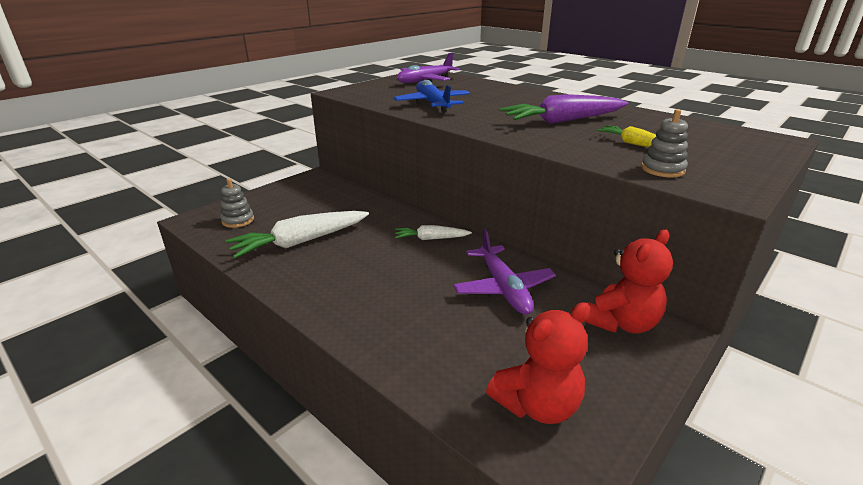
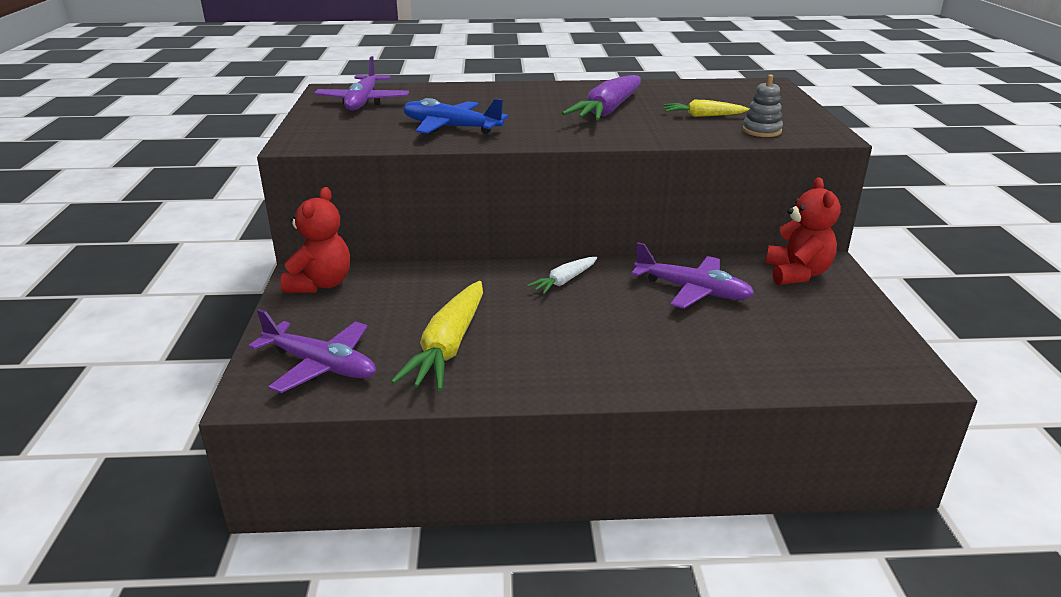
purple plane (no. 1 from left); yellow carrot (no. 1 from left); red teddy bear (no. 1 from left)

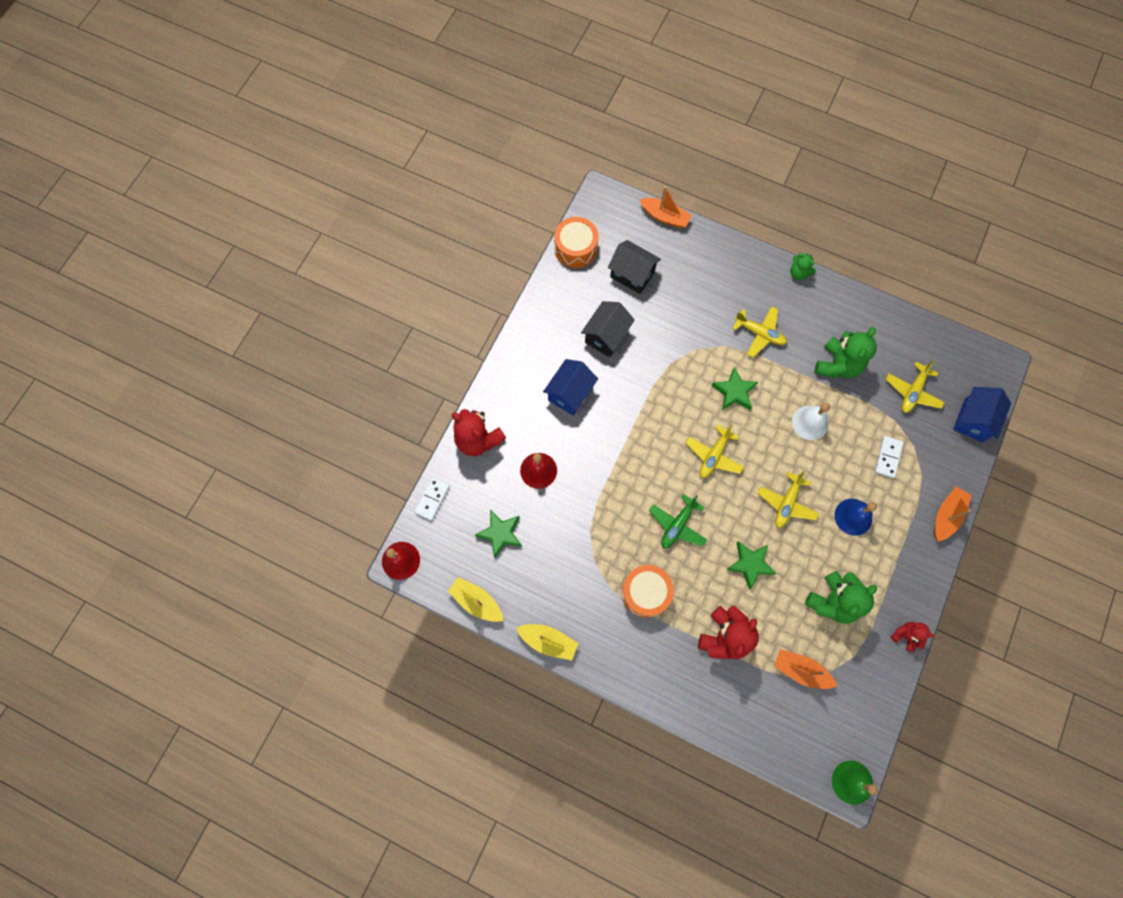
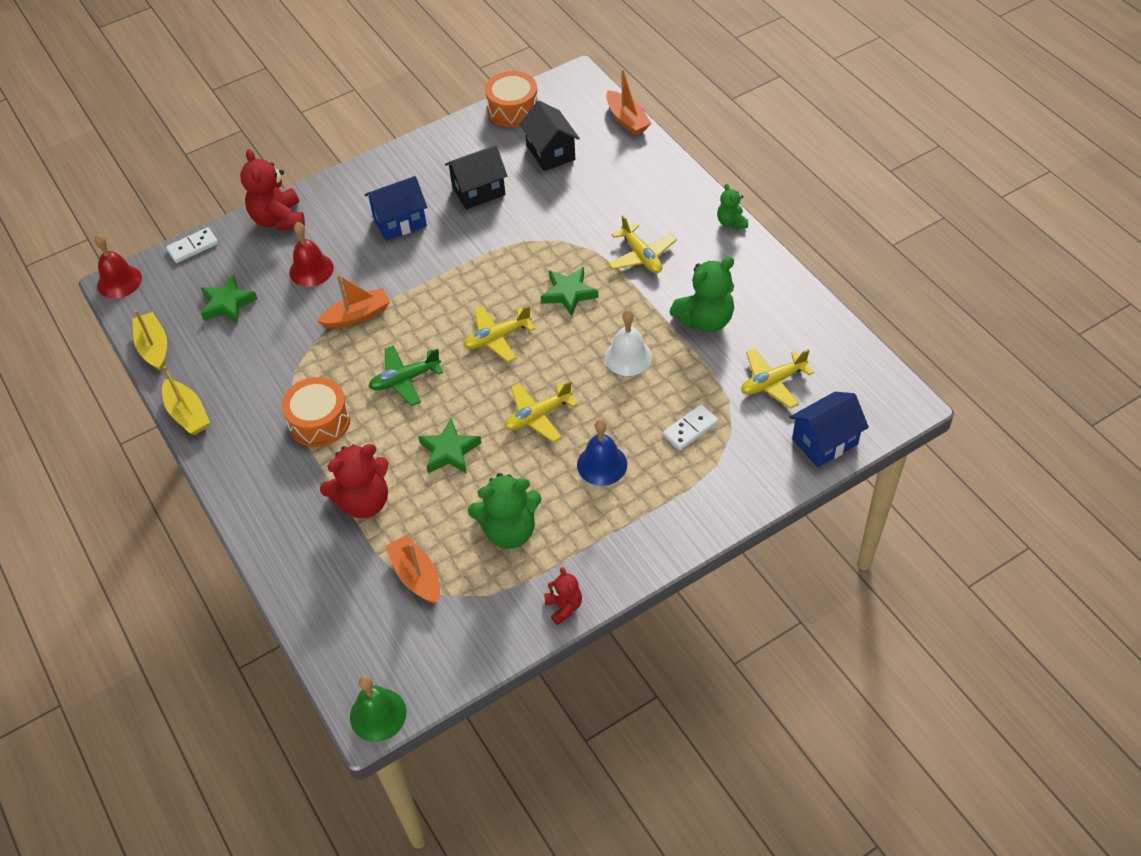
orange boat (no. 1 from left)

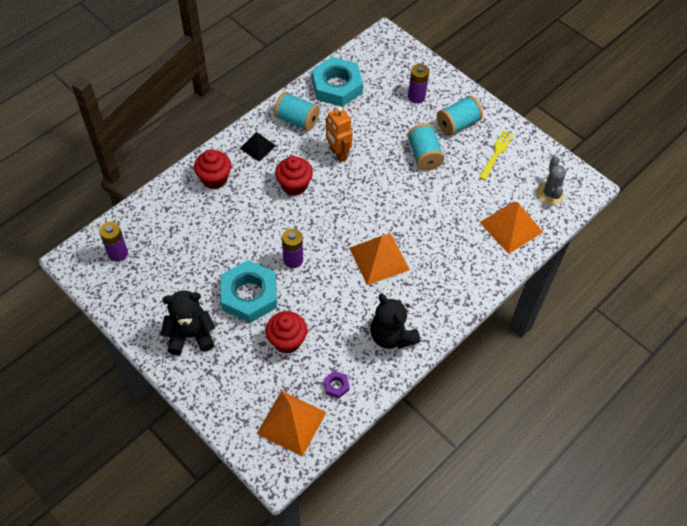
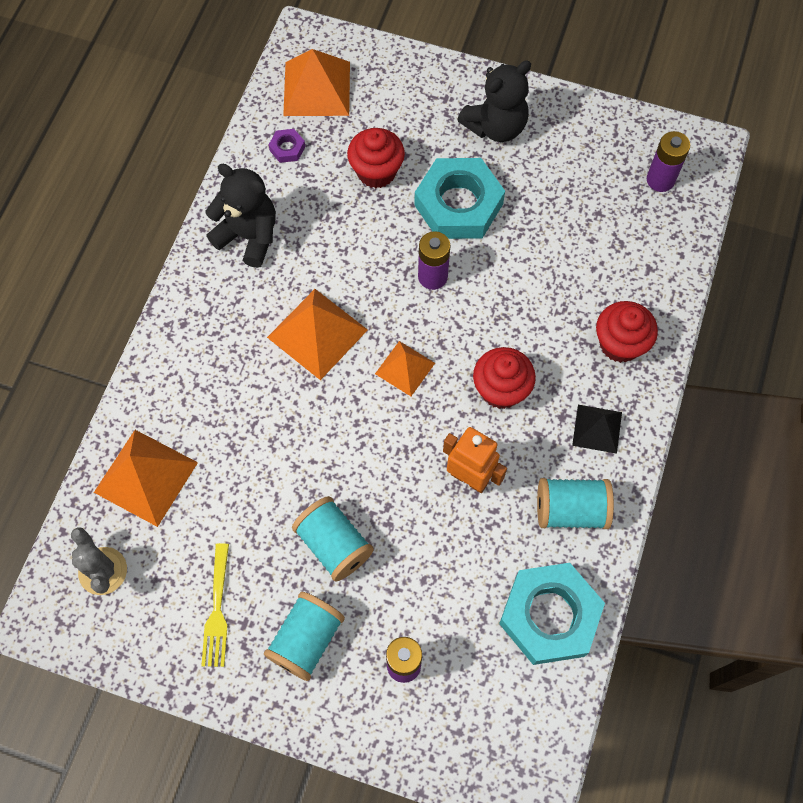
orange pyramid (no. 4 from left)

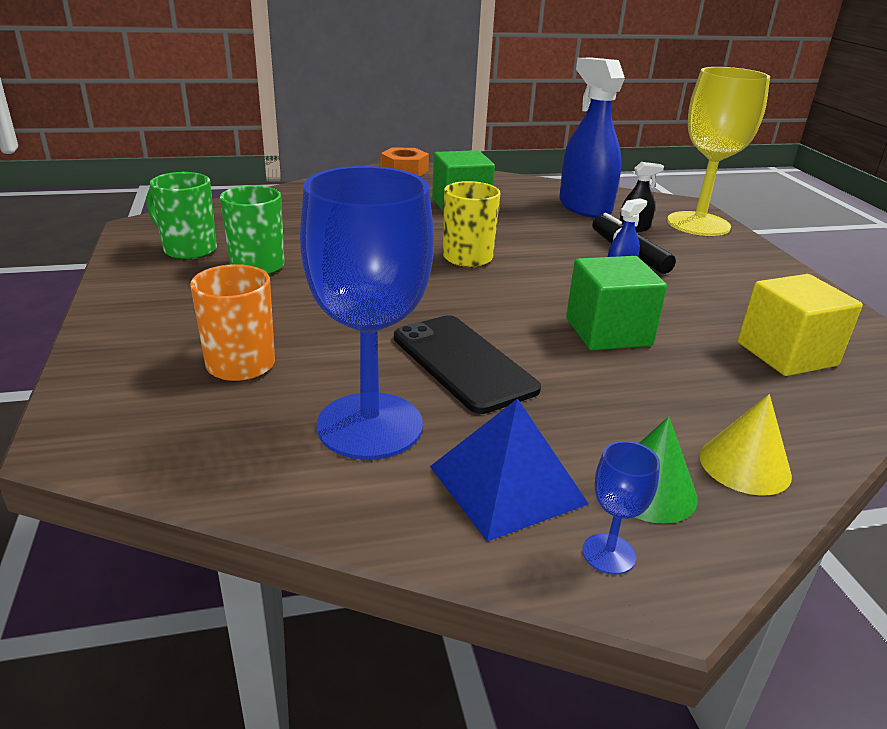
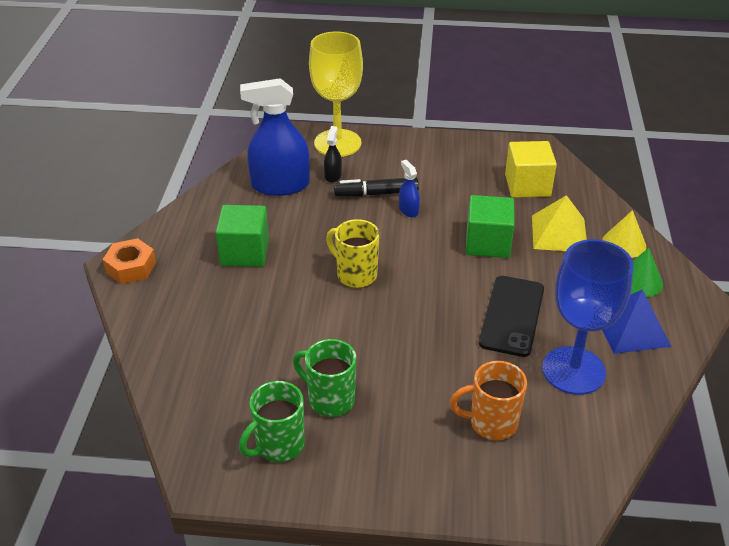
black phone; blue goblet (no. 2 from left in the first image); yellow pyramid

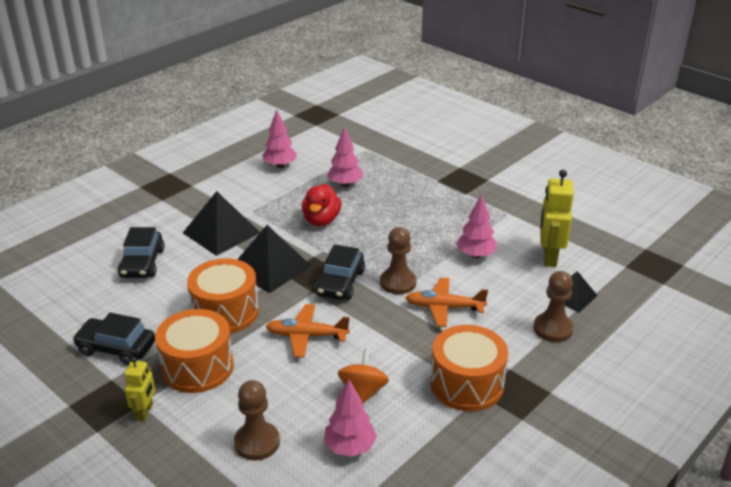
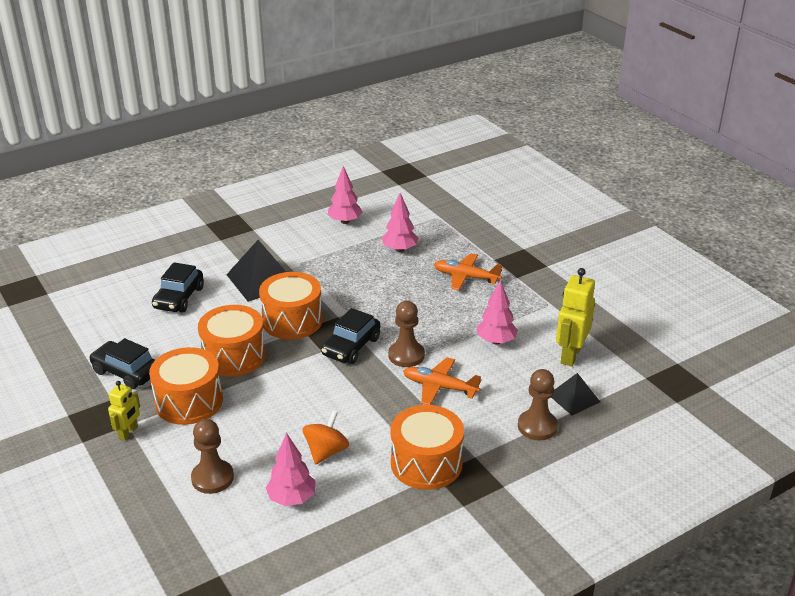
orange drum (no. 3 from left); orange plane (no. 2 from left); red duck

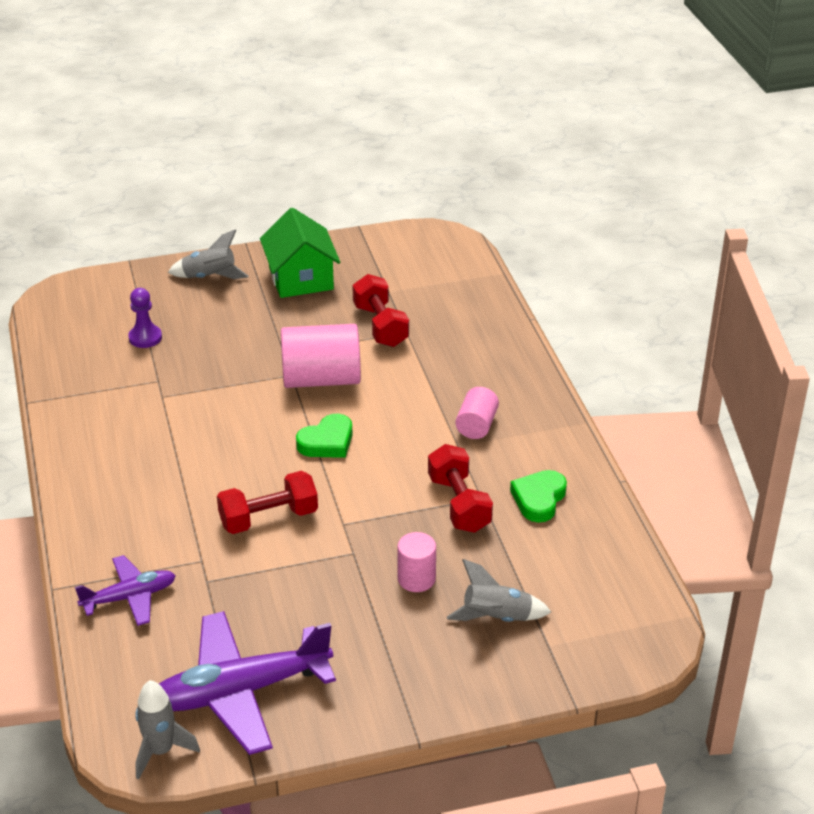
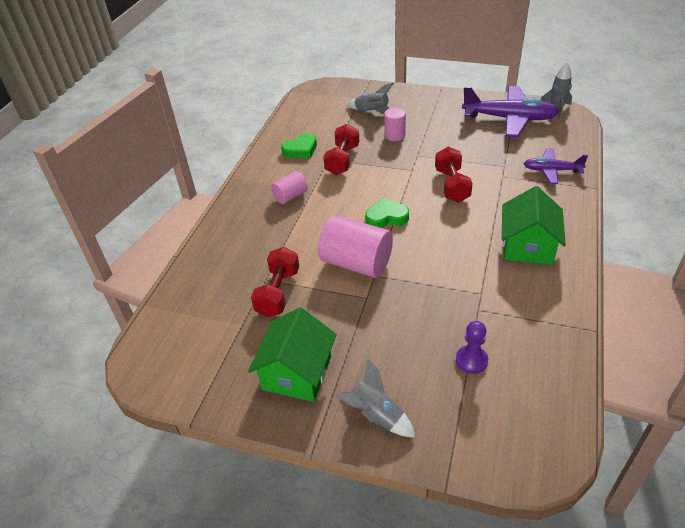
red dumbbell (no. 3 from left); green house (no. 2 from left)

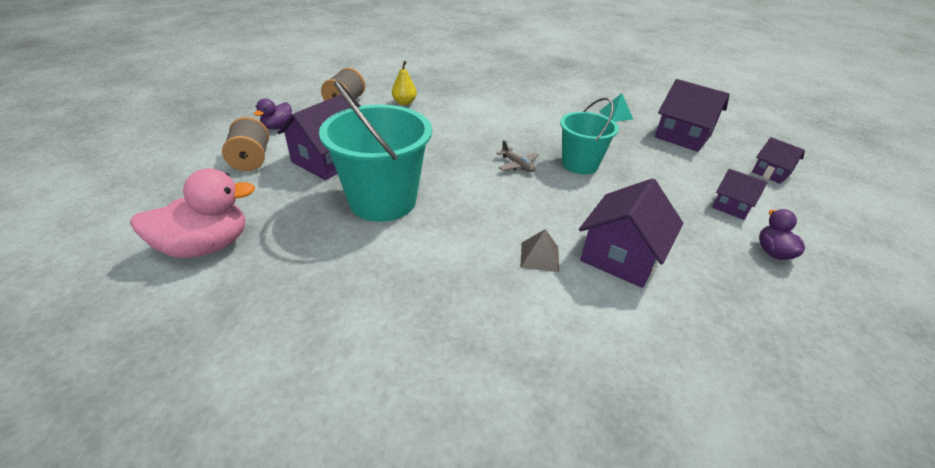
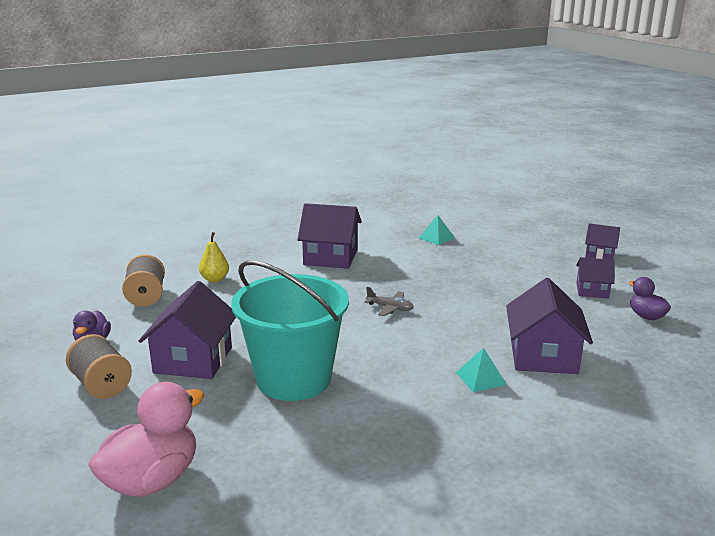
turquoise pyramid (no. 2 from left); turquoise bucket (no. 2 from left in the first image); purple house (no. 2 from left)

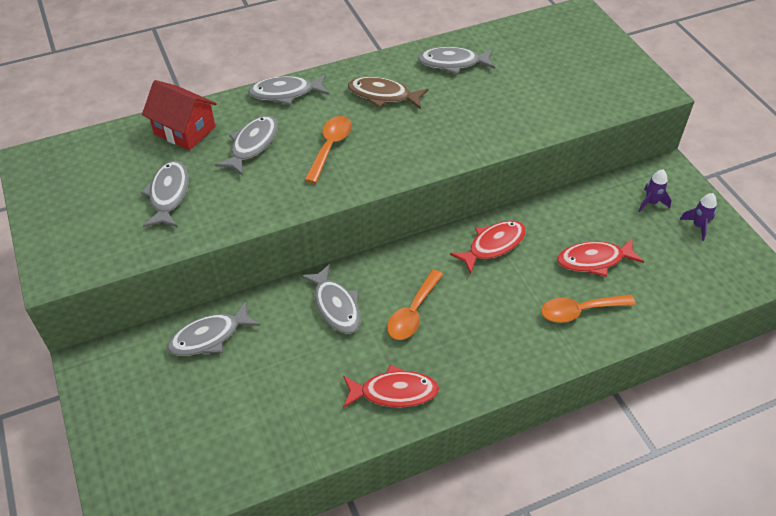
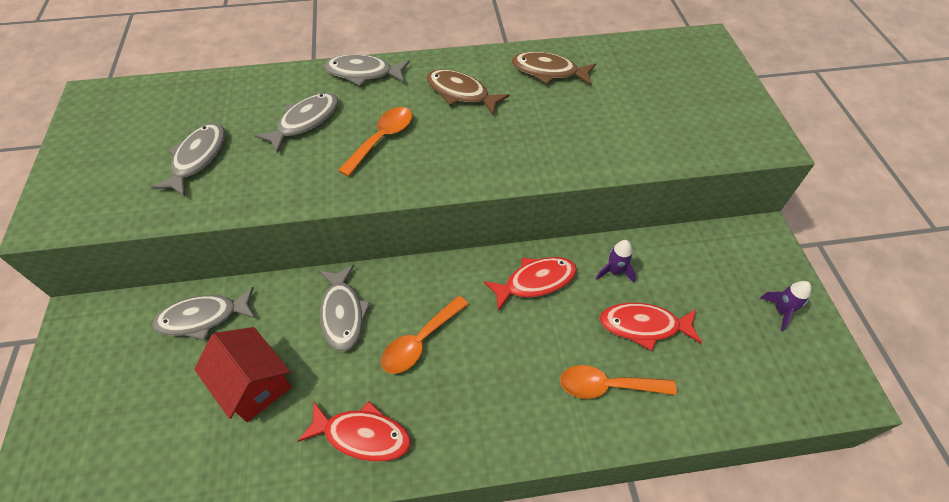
red house; brown fish (no. 2 from left); purple rocket (no. 1 from left)

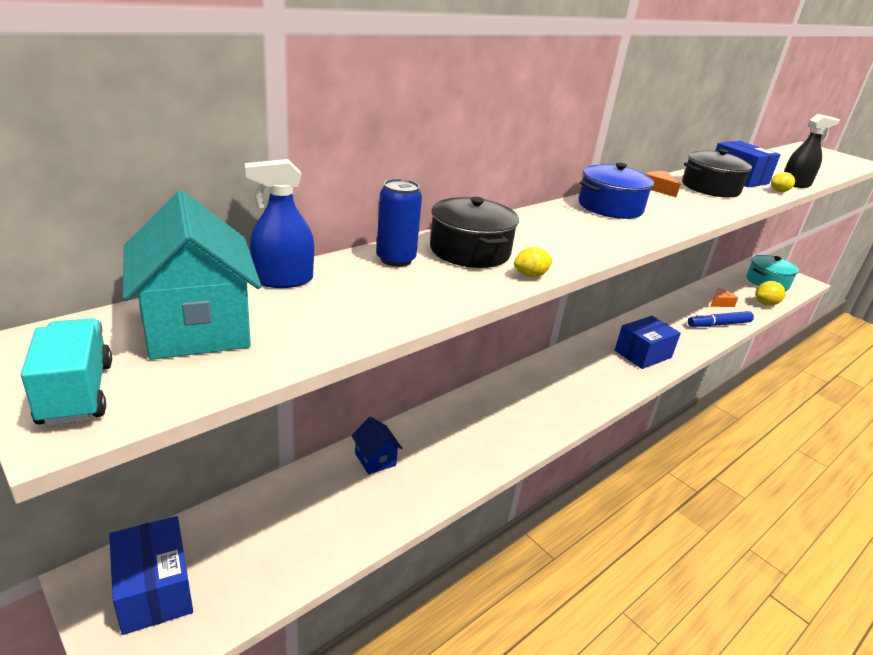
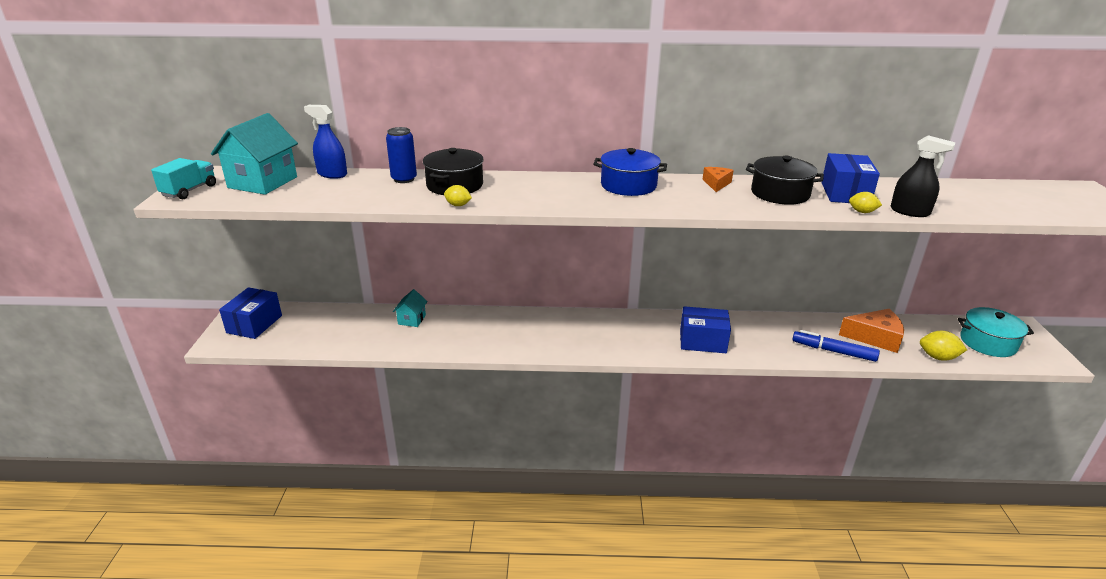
turquoise house (no. 2 from left); orange cheese (no. 2 from left)

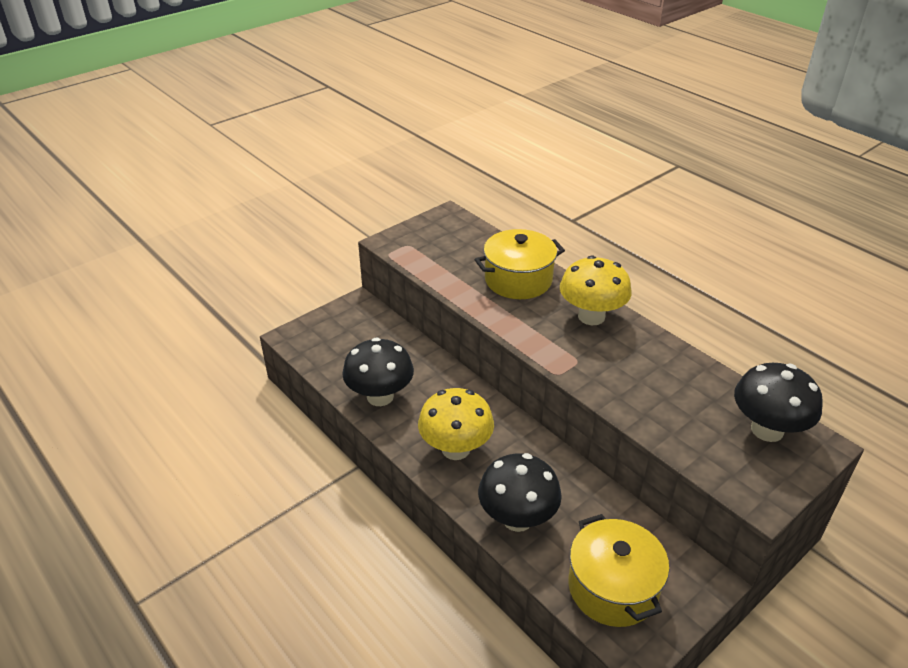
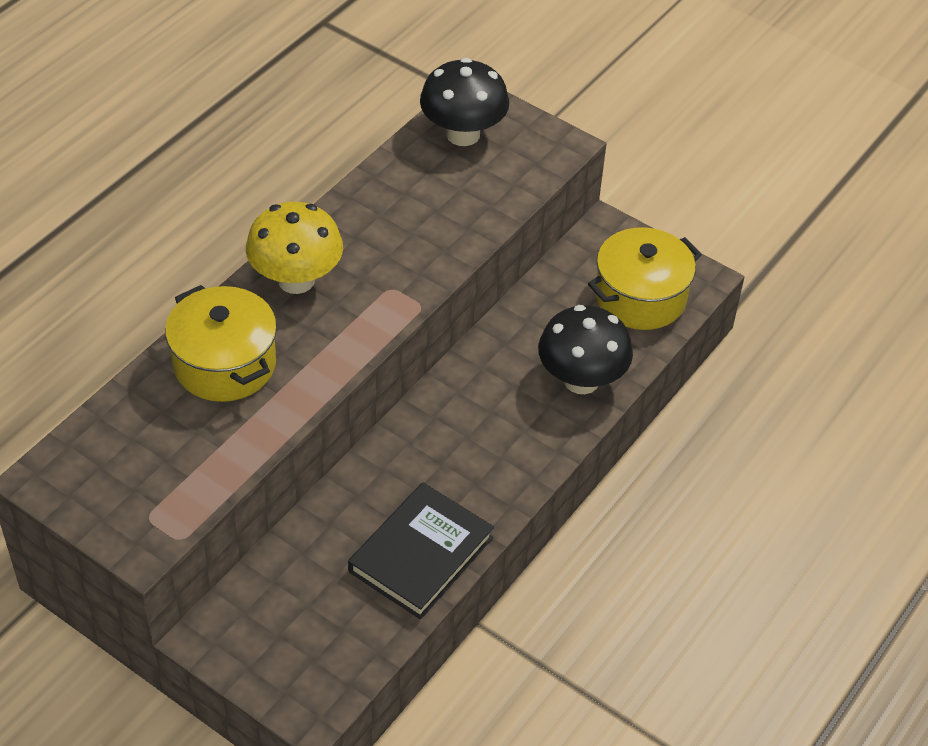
black book; yellow mushroom (no. 1 from left in the first image)

